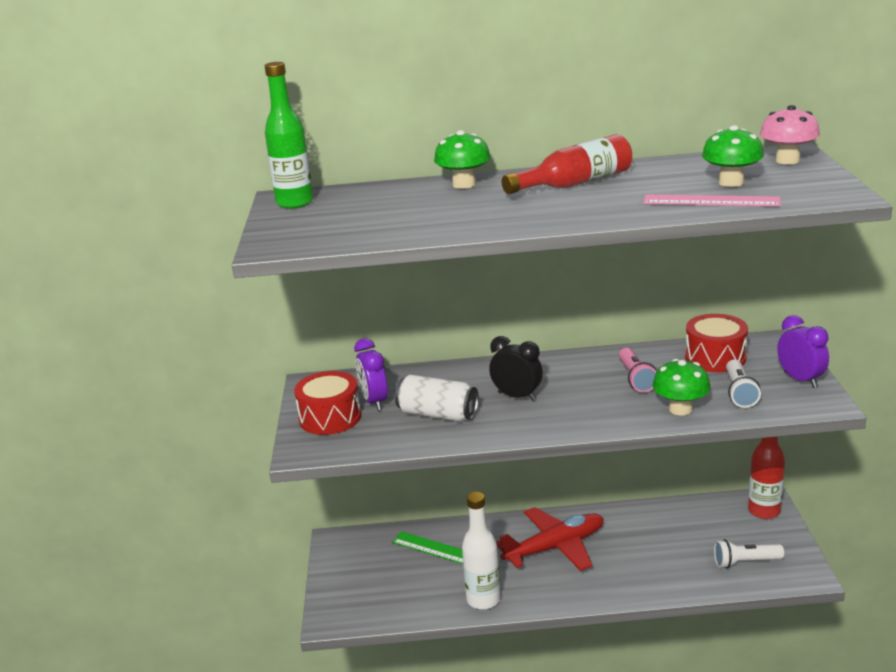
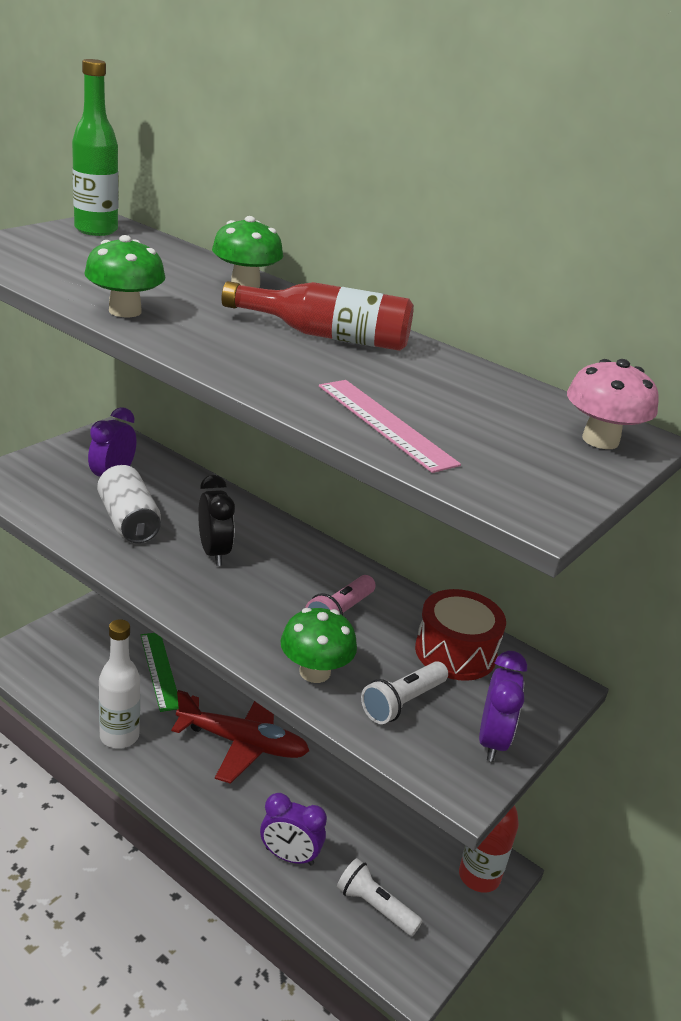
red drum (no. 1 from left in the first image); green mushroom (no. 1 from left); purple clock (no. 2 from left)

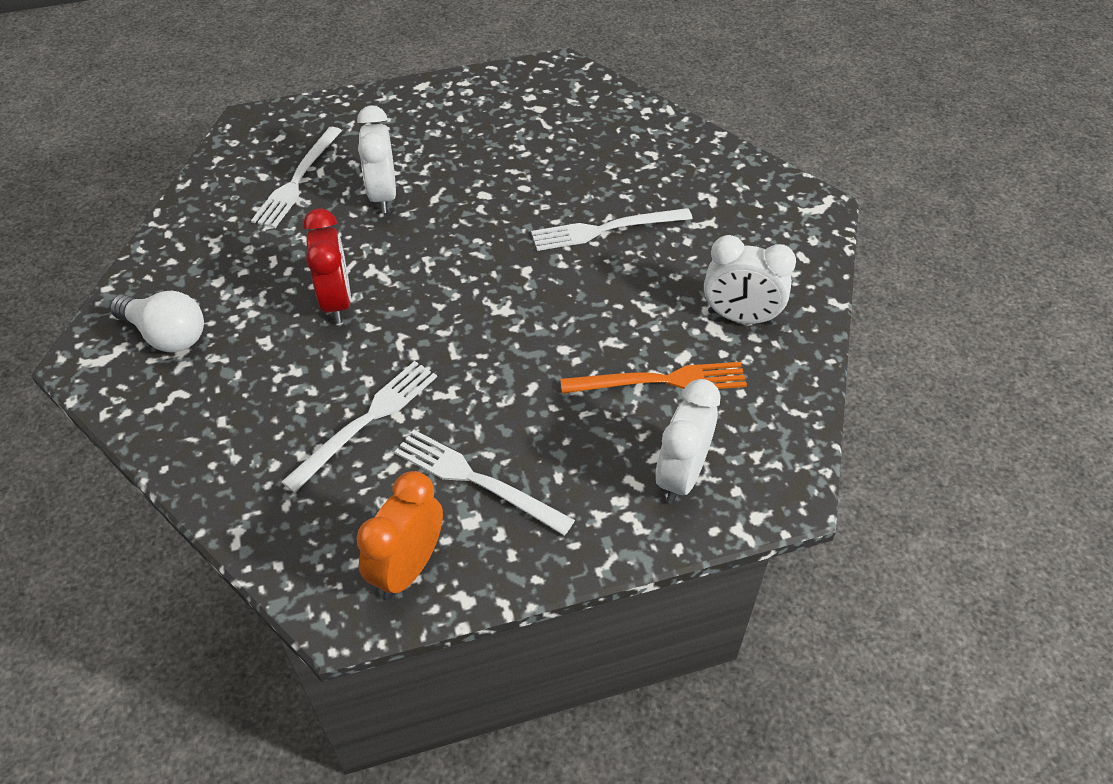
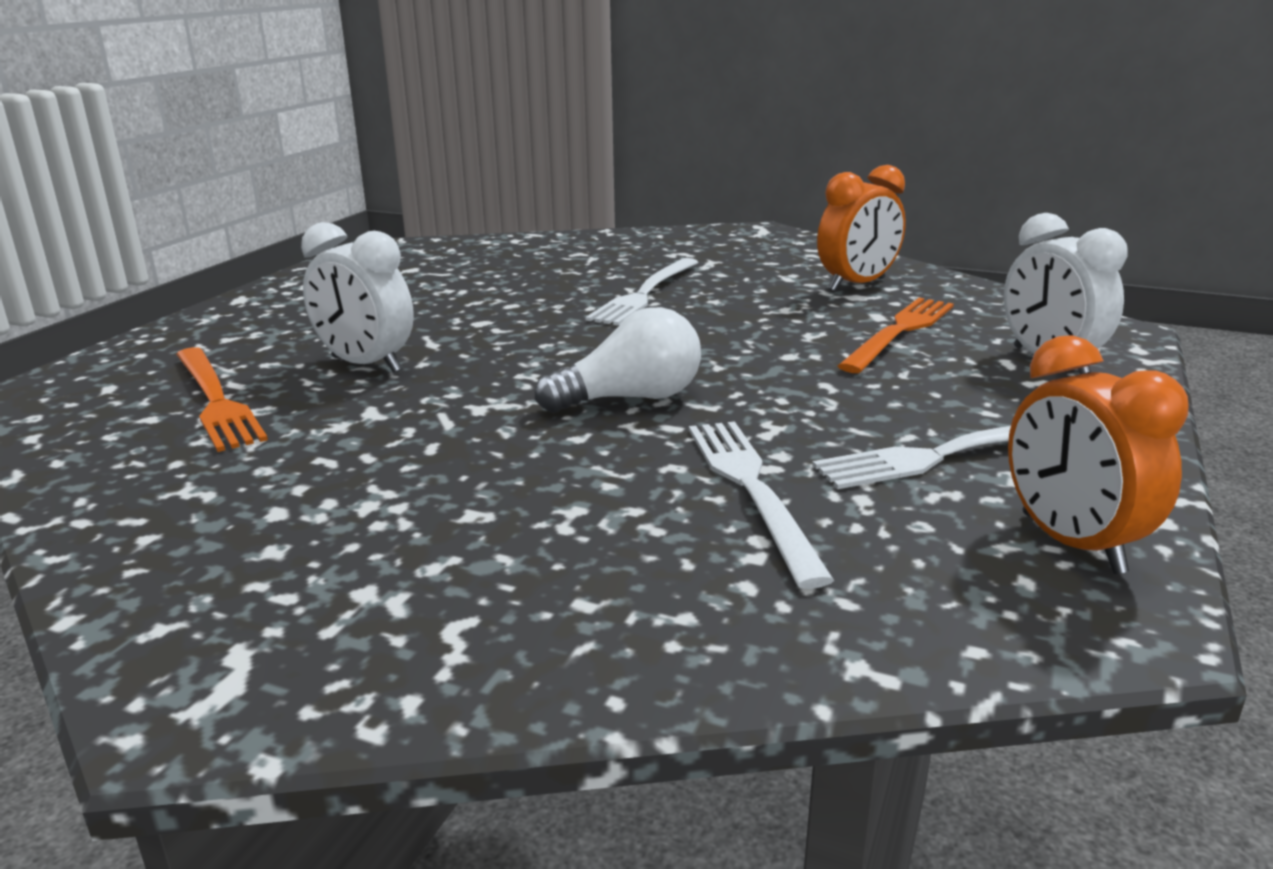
white light bulb; orange fork (no. 1 from left); red clock; orange clock (no. 1 from left)

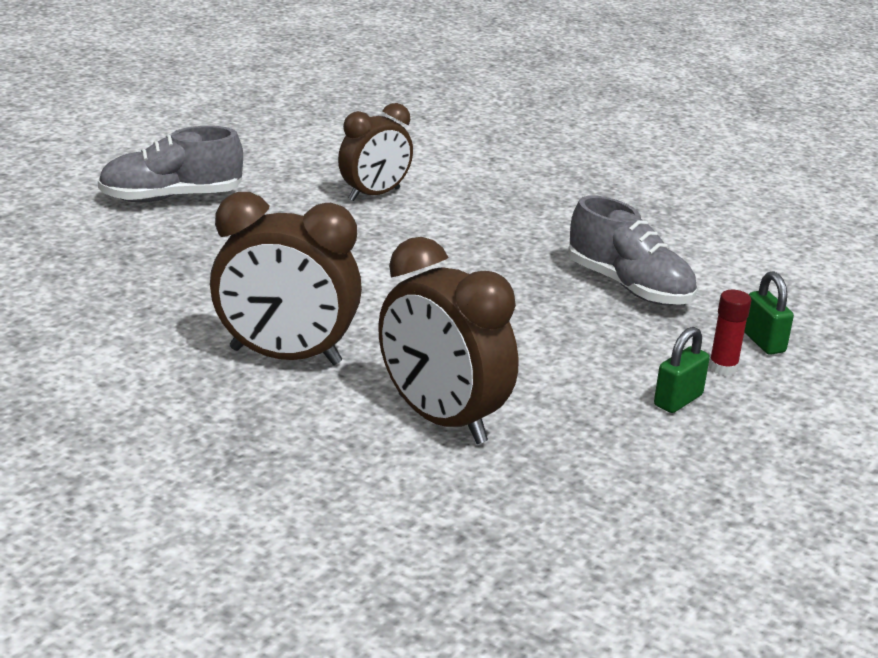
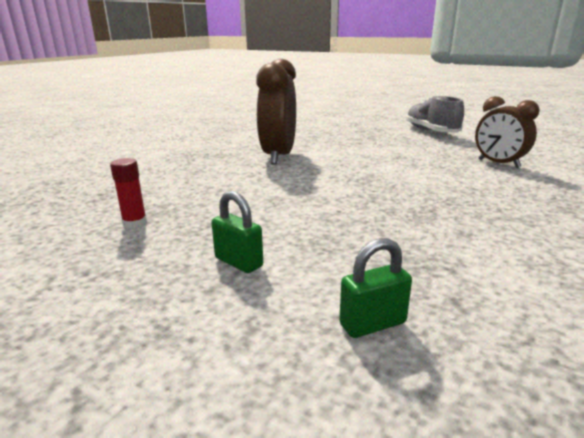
brown clock (no. 3 from left in the first image); grey shoe (no. 2 from left in the first image); red glue stick

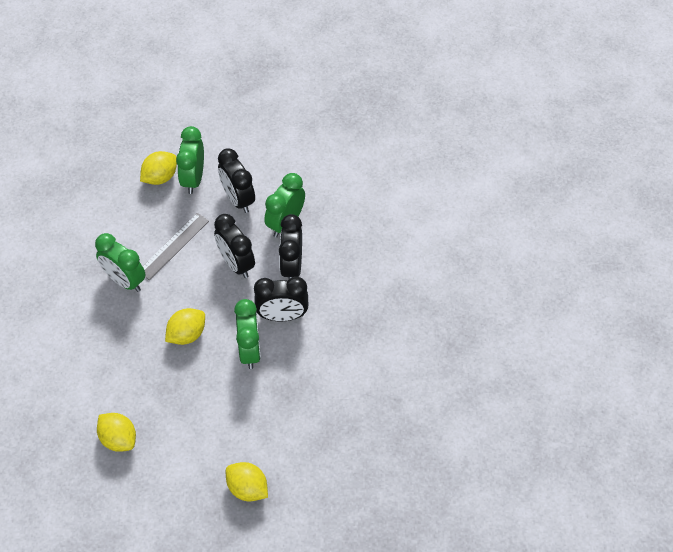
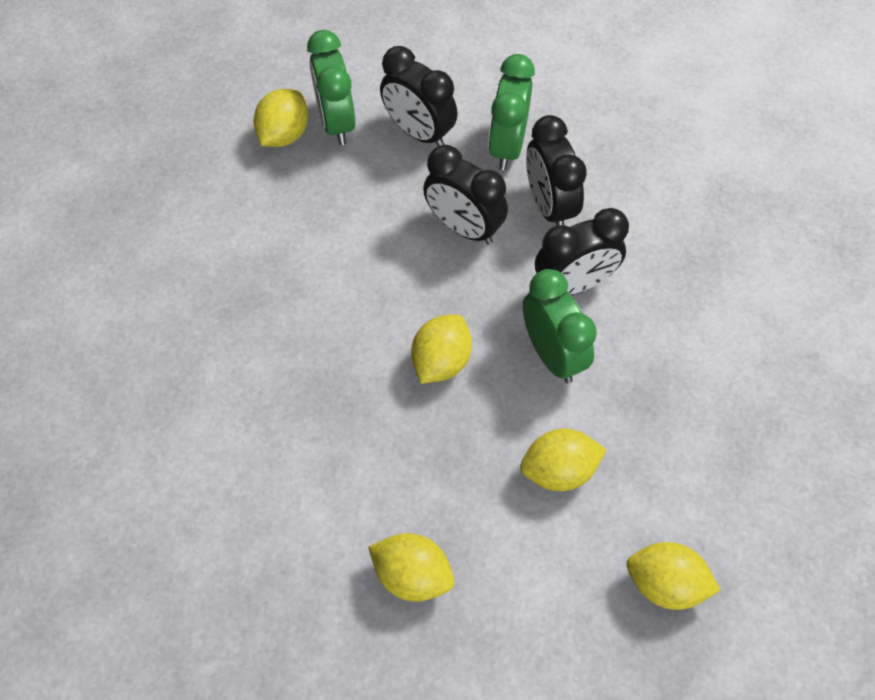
green clock (no. 1 from left in the first image); grey ruler; yellow lemon (no. 4 from left)

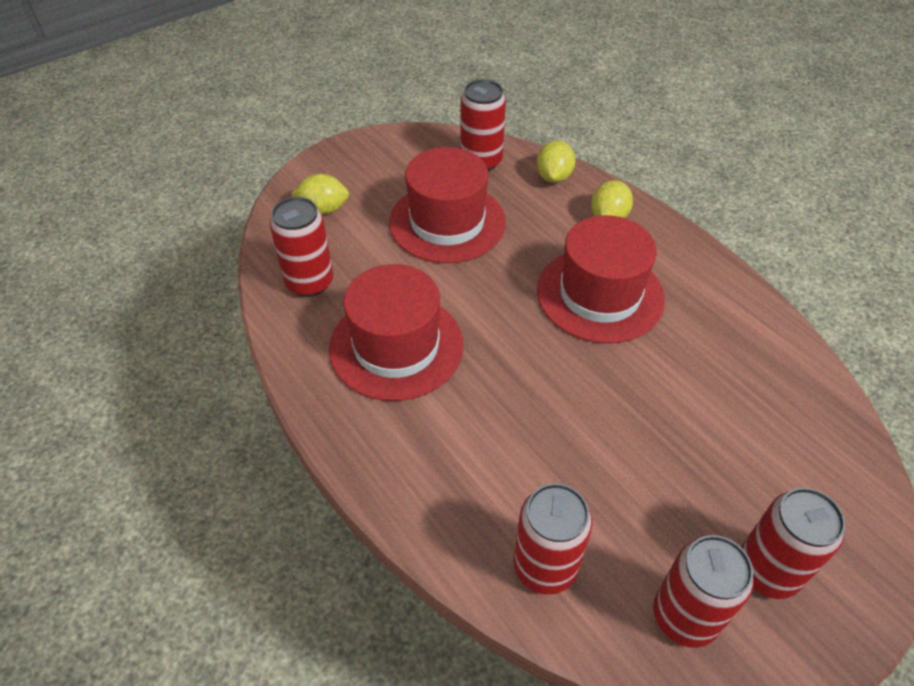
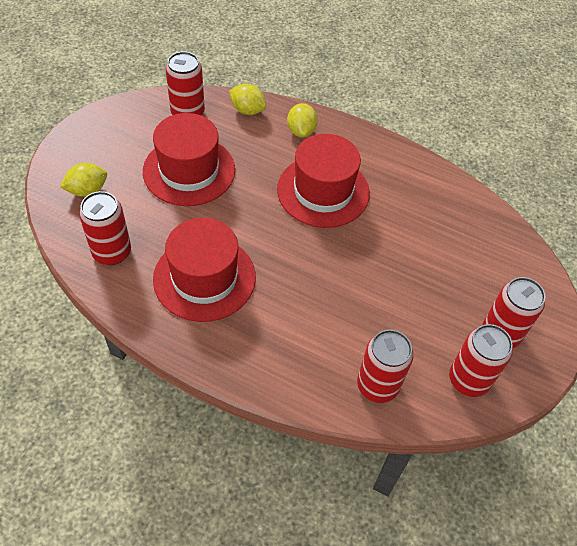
yellow lemon (no. 2 from left)

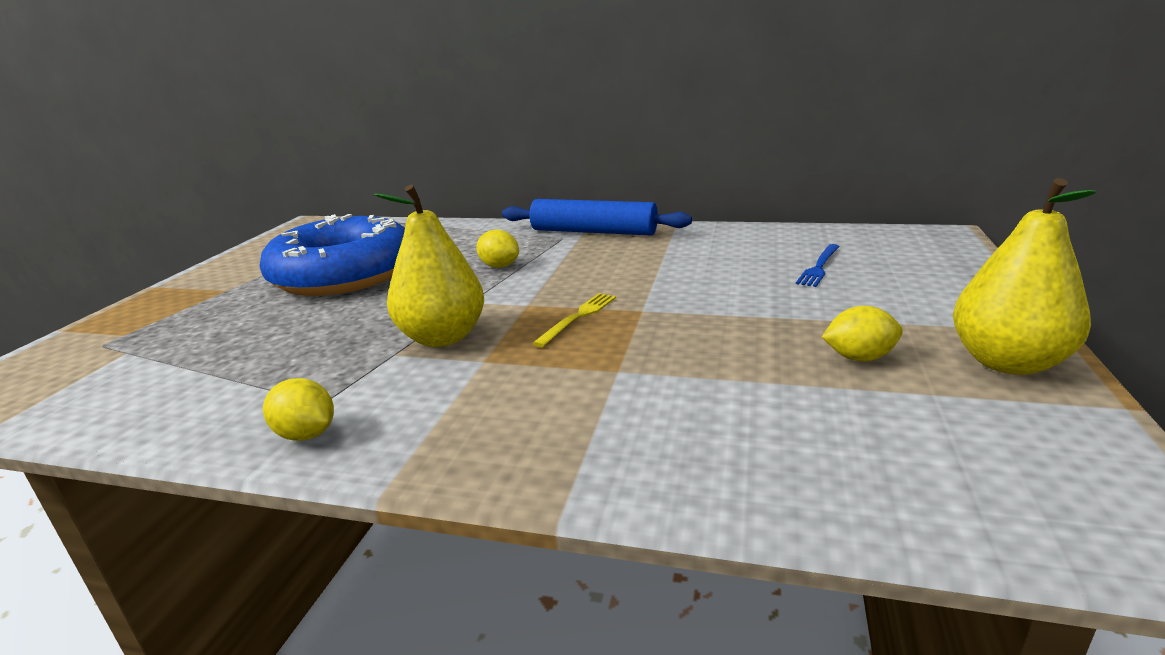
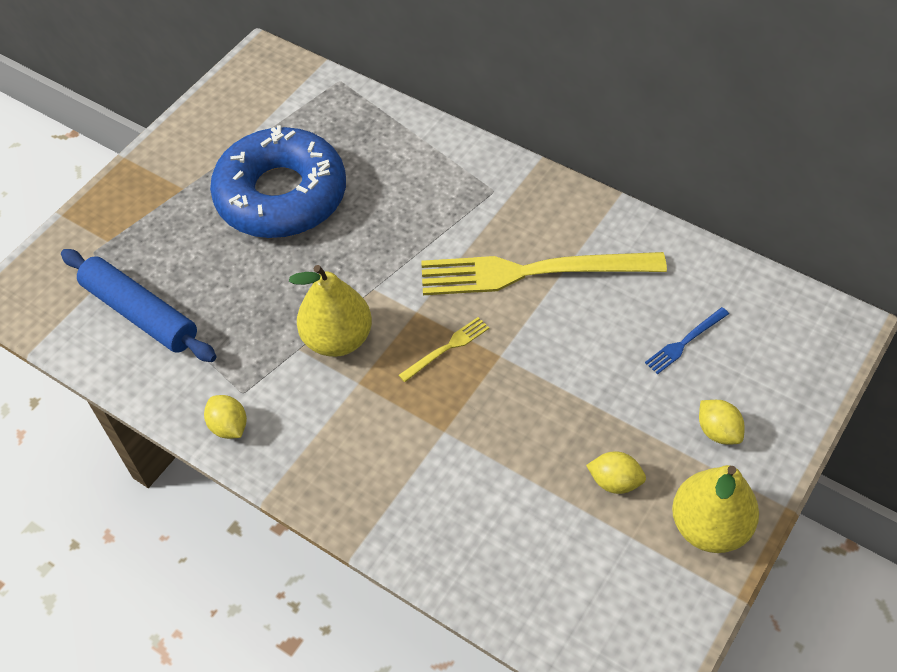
yellow lemon (no. 3 from left); blue rolling pin; yellow fork (no. 2 from left)

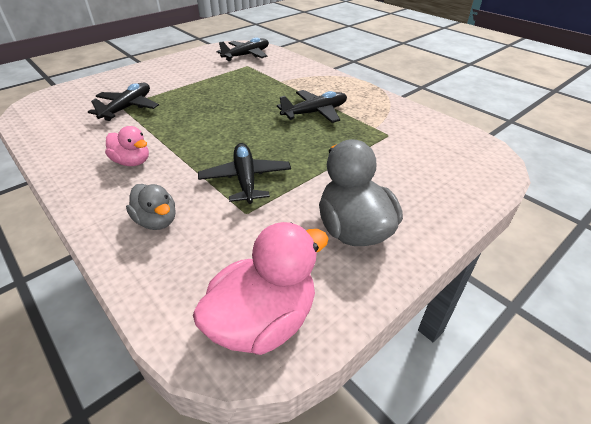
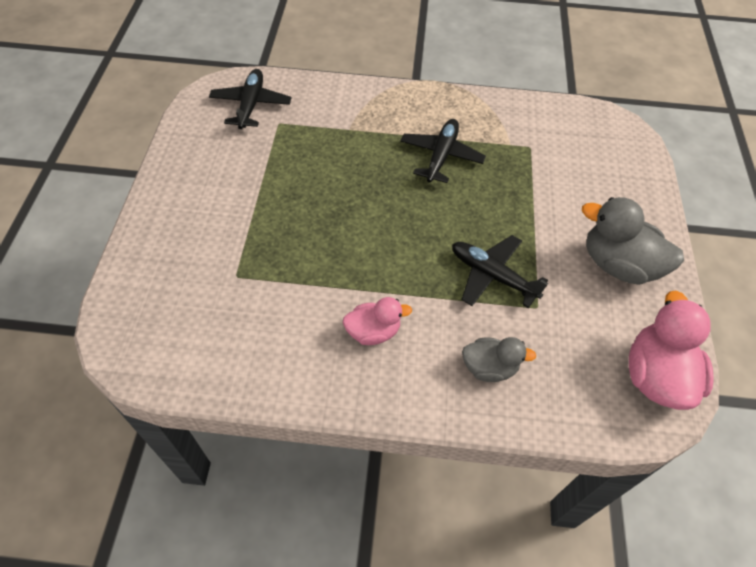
black plane (no. 1 from left in the first image)

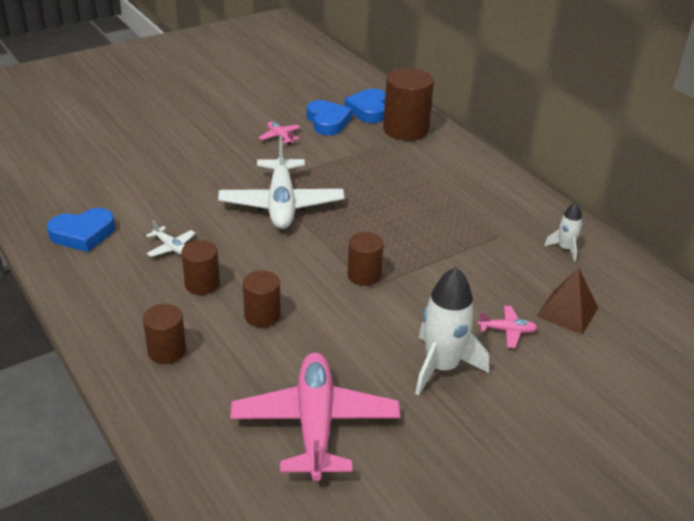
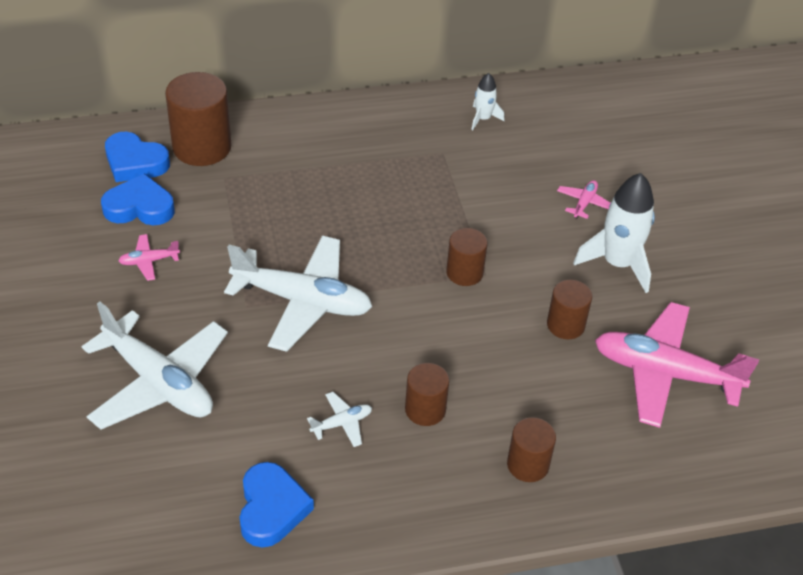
brown cylinder (no. 5 from left); brown pyramid; white plane (no. 1 from left)

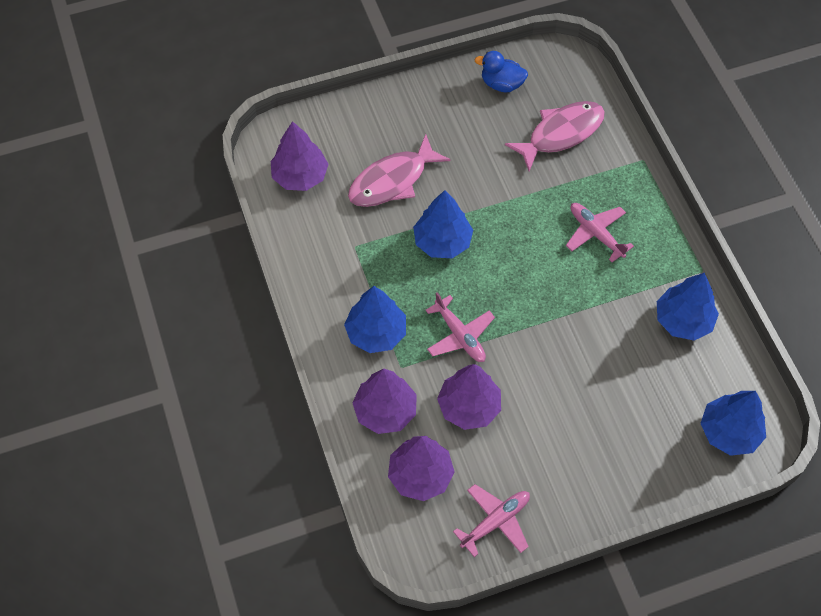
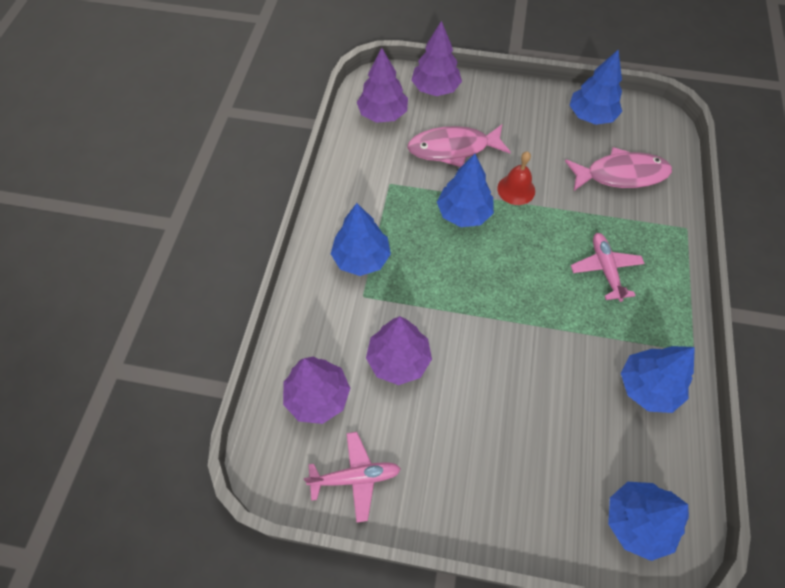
purple tree (no. 4 from left); pink plane (no. 1 from left in the first image); blue tree (no. 3 from left); red bell

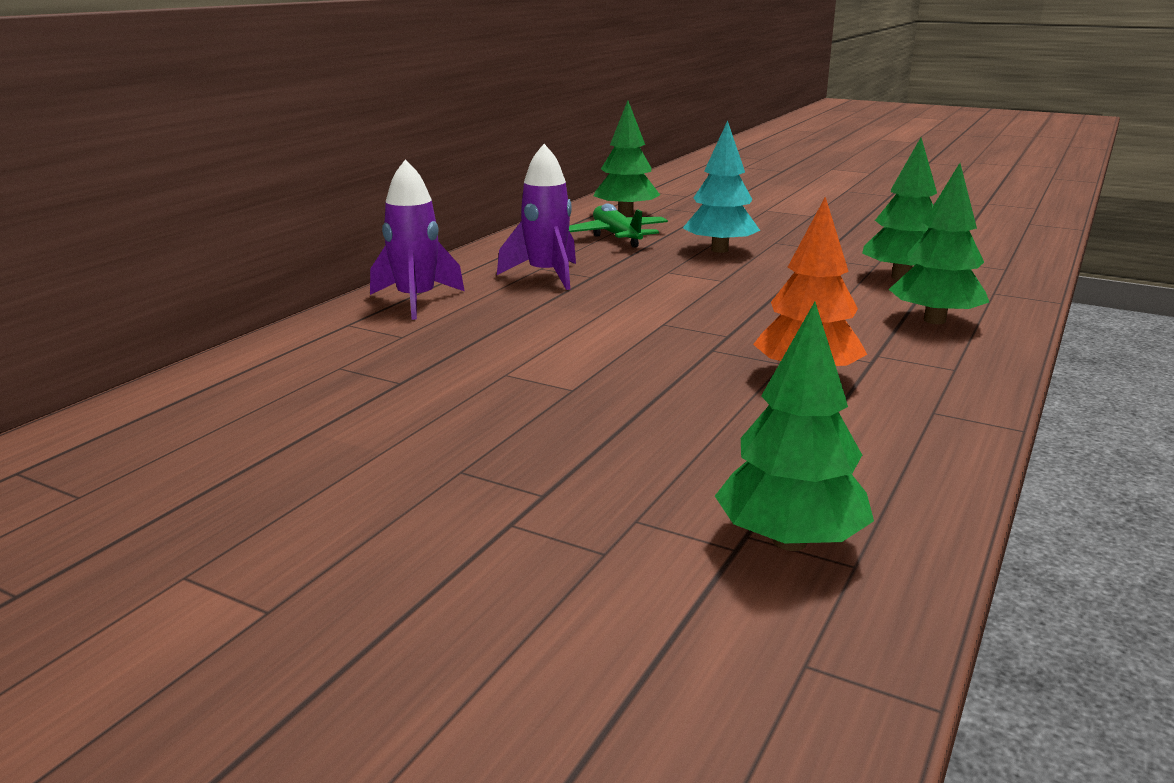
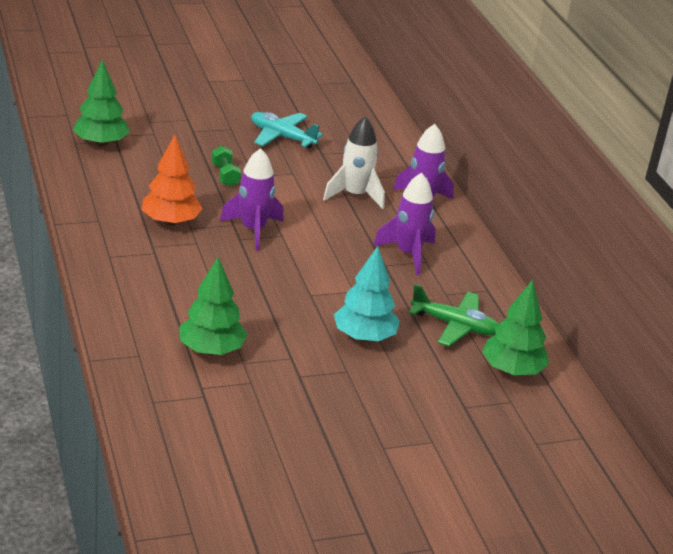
green tree (no. 4 from left in the first image); green dumbbell; purple rocket (no. 1 from left); turquoise plane; white rocket

